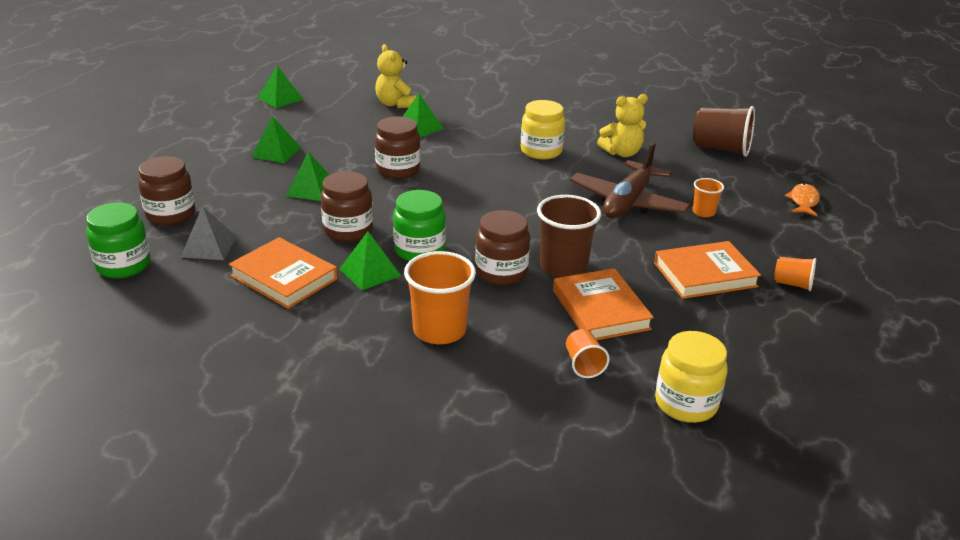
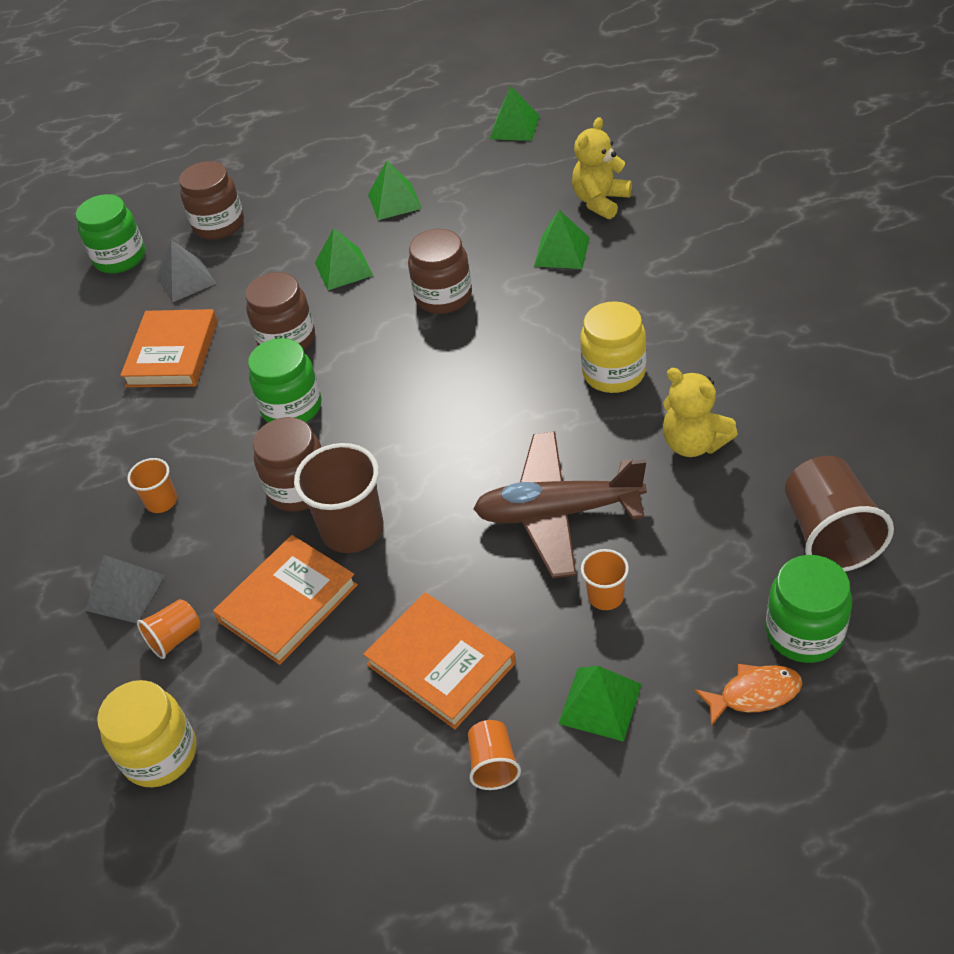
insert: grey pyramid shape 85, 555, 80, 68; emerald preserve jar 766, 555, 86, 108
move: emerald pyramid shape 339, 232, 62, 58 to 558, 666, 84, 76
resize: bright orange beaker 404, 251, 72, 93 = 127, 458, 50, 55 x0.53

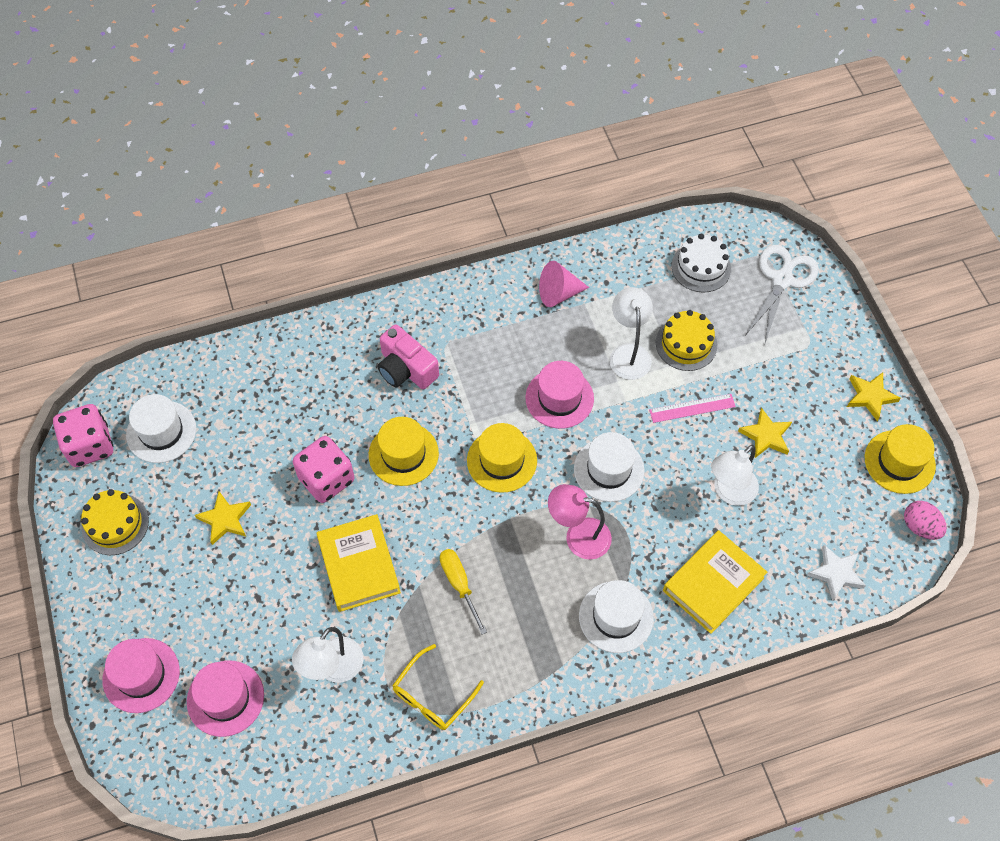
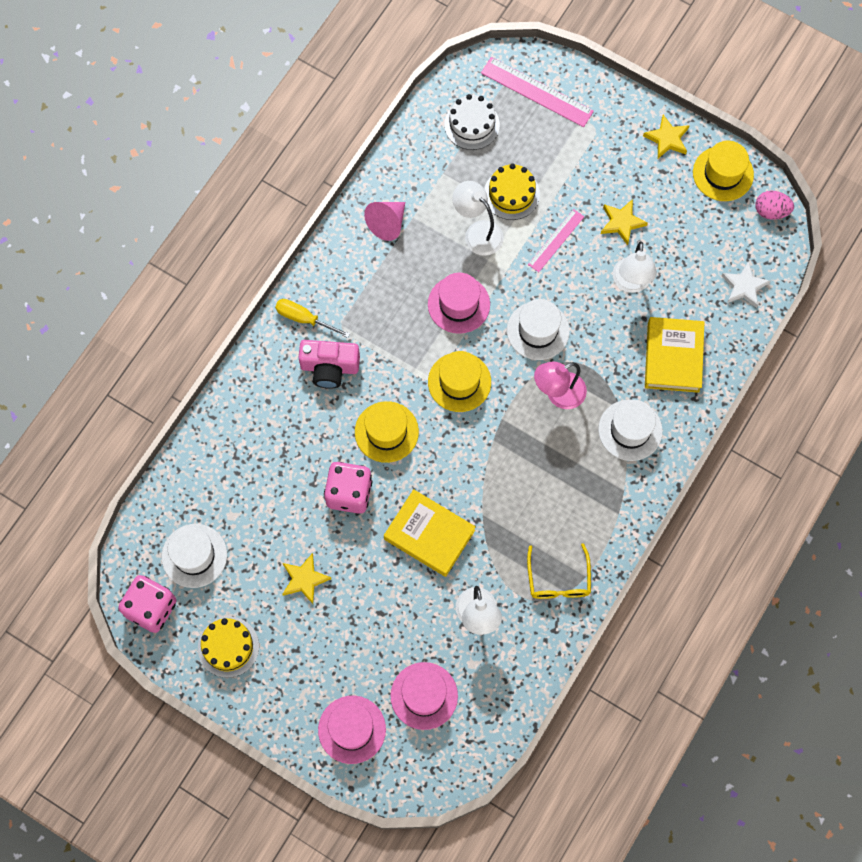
move: yellow hand screwdriver 440, 549, 47, 85 to 275, 299, 75, 39
replace: pure white shears 745, 245, 74, 98 to pink measuring stick 481, 57, 113, 70

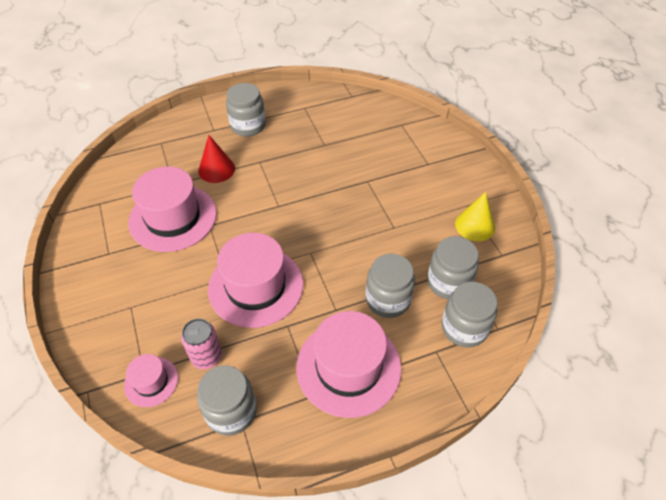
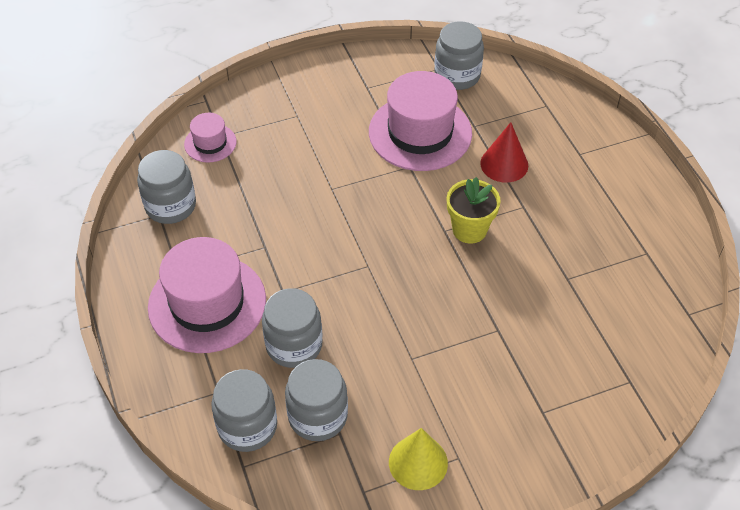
delete: pink tall hat 208, 233, 95, 95; pink soda can 181, 318, 41, 51
insert: yellow plant pot 447, 177, 54, 66
move: grey preserve jar 226, 83, 40, 54 to 434, 21, 50, 69

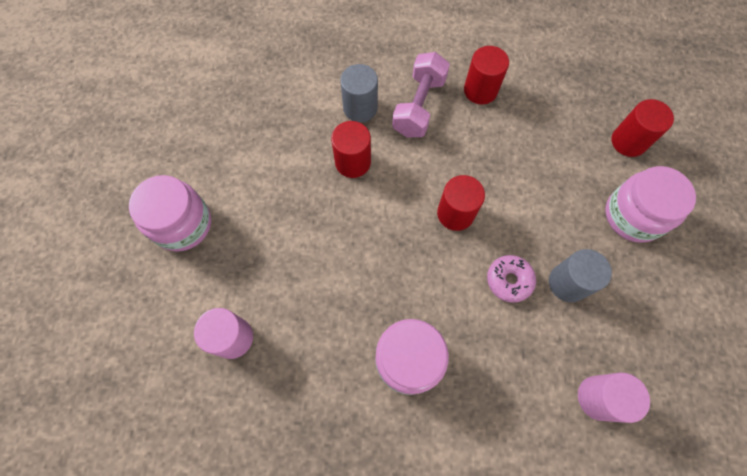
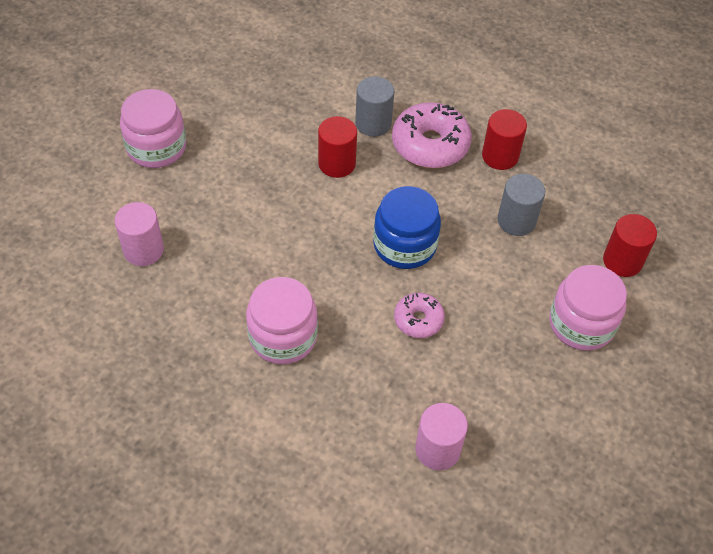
move: grey solid cylinder 549, 249, 63, 53 to 497, 174, 48, 62
replace: pink dumbbell 392, 52, 58, 85 to pink donut 392, 103, 80, 65; red solid cylinder 437, 175, 48, 56 to cobalt preserve jar 373, 186, 68, 83

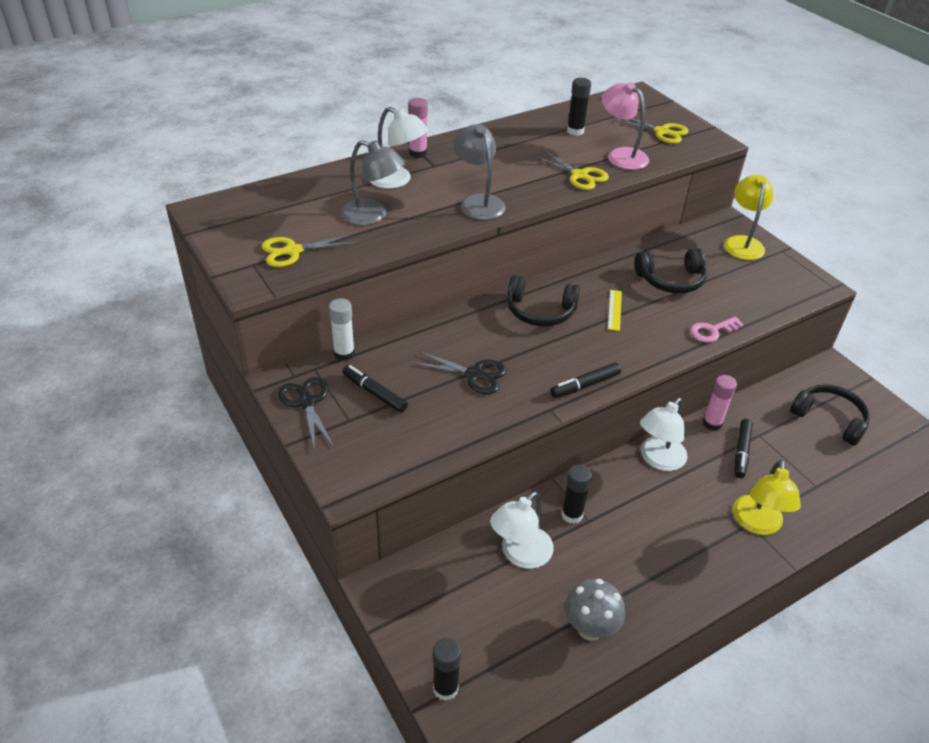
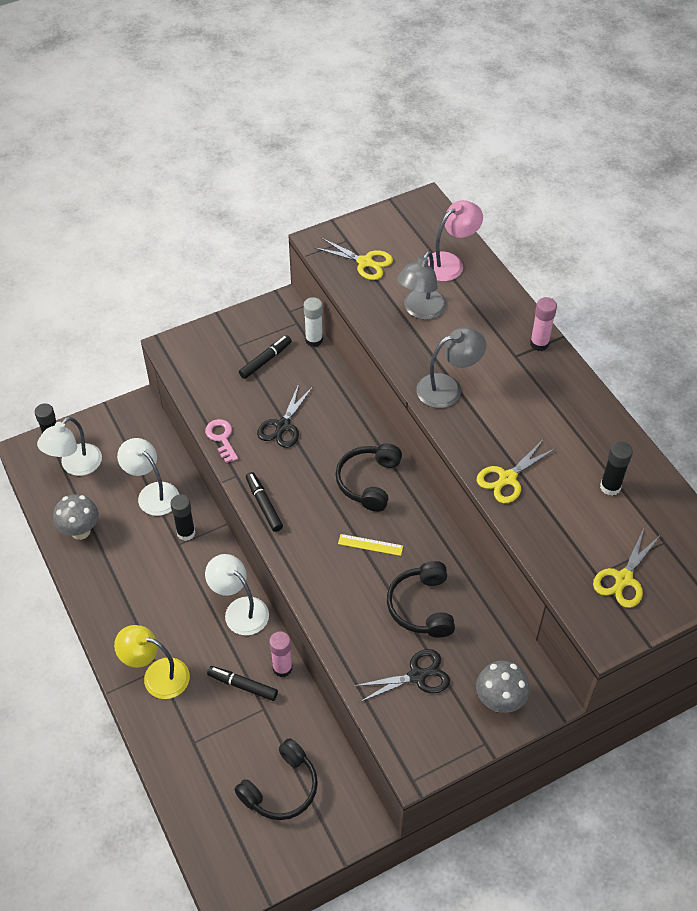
move: pink lamp 601, 82, 48, 88 to 428, 200, 55, 81; pure white lamp 369, 107, 59, 82 to 37, 417, 65, 59; pink door key 690, 317, 54, 26 to 205, 419, 33, 44; ebony shears 278, 377, 56, 73 to 354, 649, 96, 53
replace: yellow lamp 724, 175, 49, 85 to grey fungus 476, 661, 54, 52
rotate: yellow shears 262, 234, 96, 33 = 315, 238, 78, 42 135 degrees clockwise

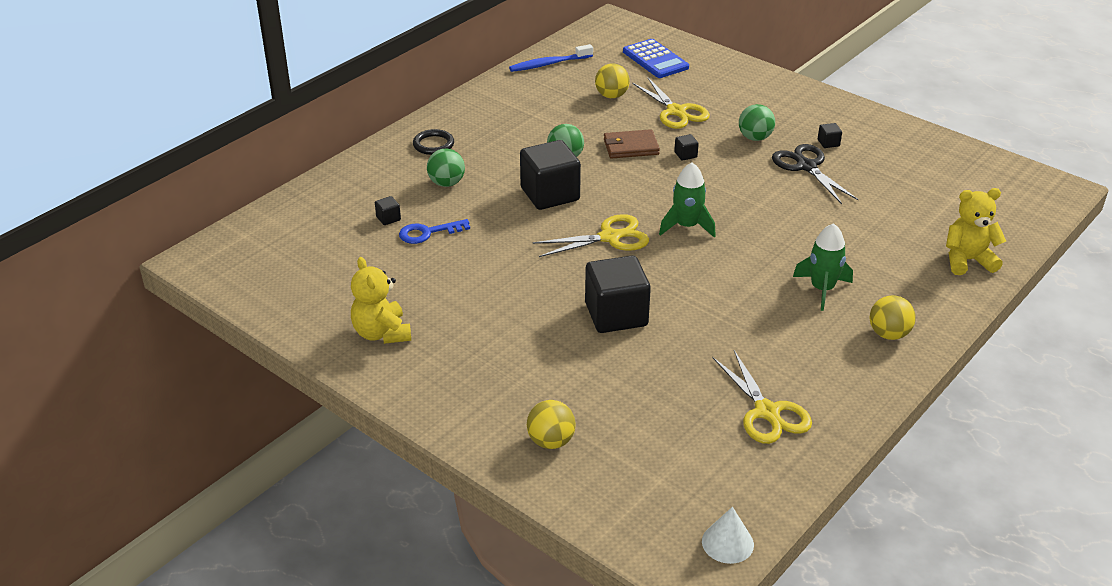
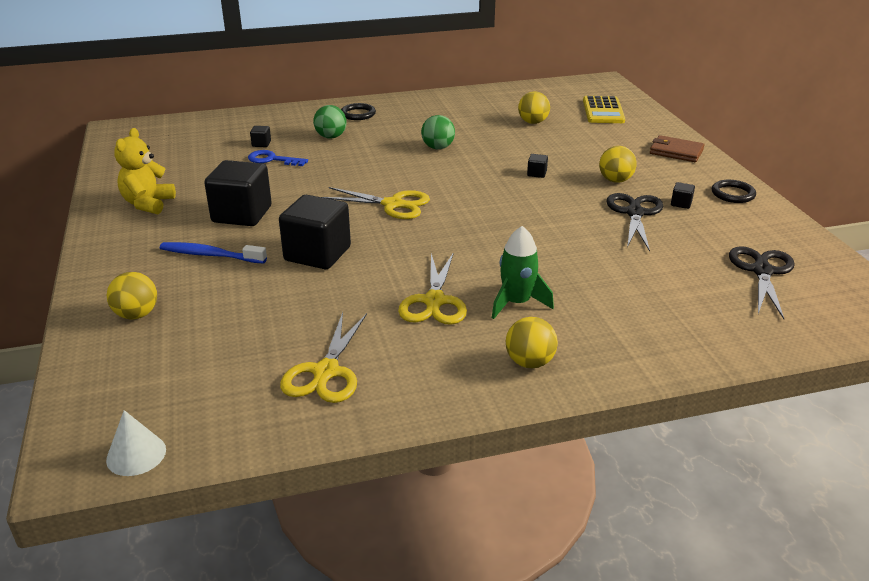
delete: emerald toy rocket 659, 163, 57, 75; yellow teddy 946, 188, 60, 87
insert: ebony ring 712, 180, 44, 23; ebony shears 729, 246, 66, 73
move: cobalt tooth brush 509, 44, 84, 28 to 160, 242, 107, 22; yellow shears 632, 78, 78, 51 to 398, 252, 69, 73; dark brown wallet 604, 129, 56, 30 to 650, 135, 55, 27; ebony solid cube 520, 140, 61, 70 to 204, 160, 68, 66
recolor: cobalt calculator 623, 39, 66, 39 to yellow calculator 583, 96, 42, 27; emerald ball 739, 104, 36, 37 to yellow ball 599, 146, 38, 37

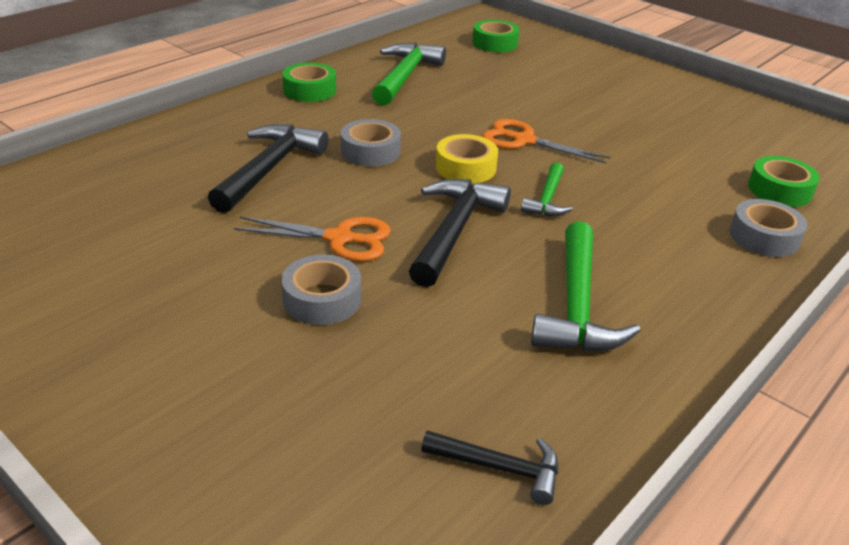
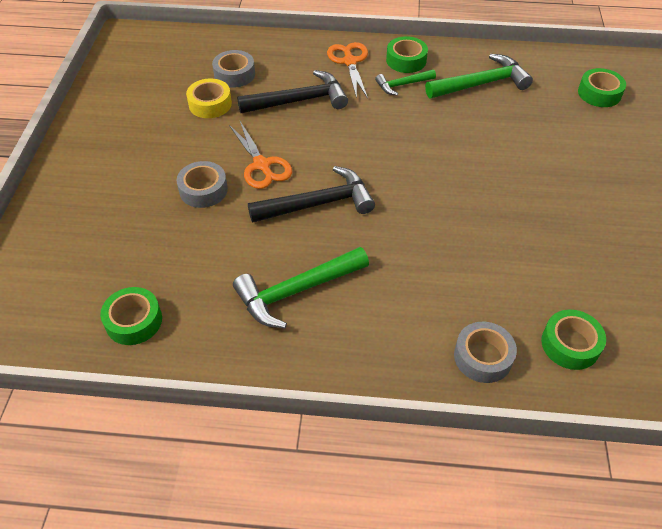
move: grey roll of tape 341, 119, 60, 48 to 212, 50, 43, 38; bright orange shears 482, 119, 129, 44 to 327, 42, 41, 56; yellow roll of tape 436, 134, 62, 49 to 186, 78, 46, 40; emerald hammer 521, 162, 52, 54 to 375, 69, 61, 26
replace: ebony hammer 421, 430, 137, 75 to emerald roll of tape 100, 287, 62, 58

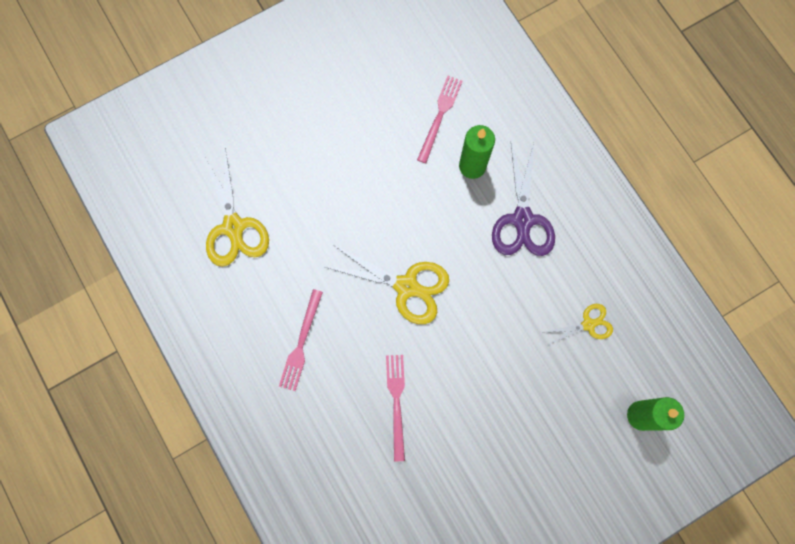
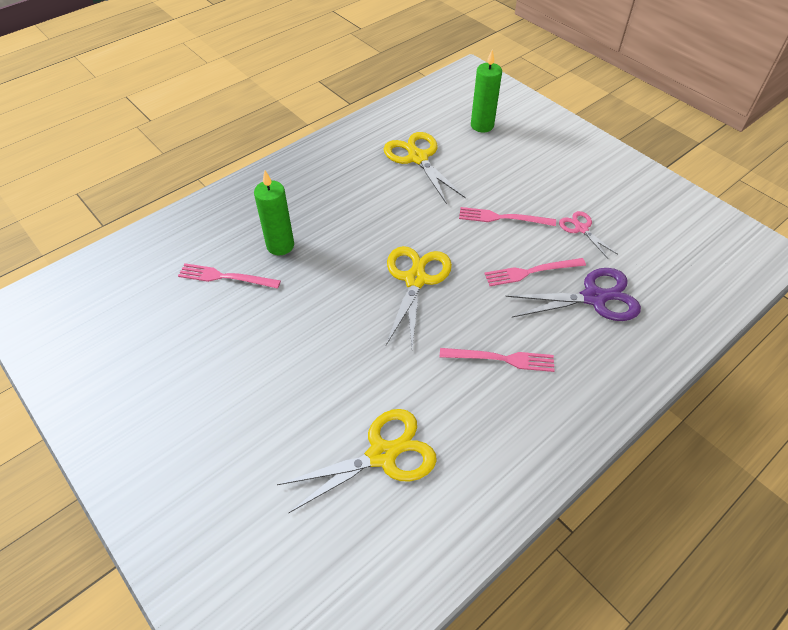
insert: pink table fork 459, 207, 97, 19; pink shears 559, 211, 59, 48
move: purple shears 492, 143, 63, 113 to 505, 268, 136, 53
resize: yellow shears 546, 304, 67, 41 = 384, 132, 82, 72 x1.79

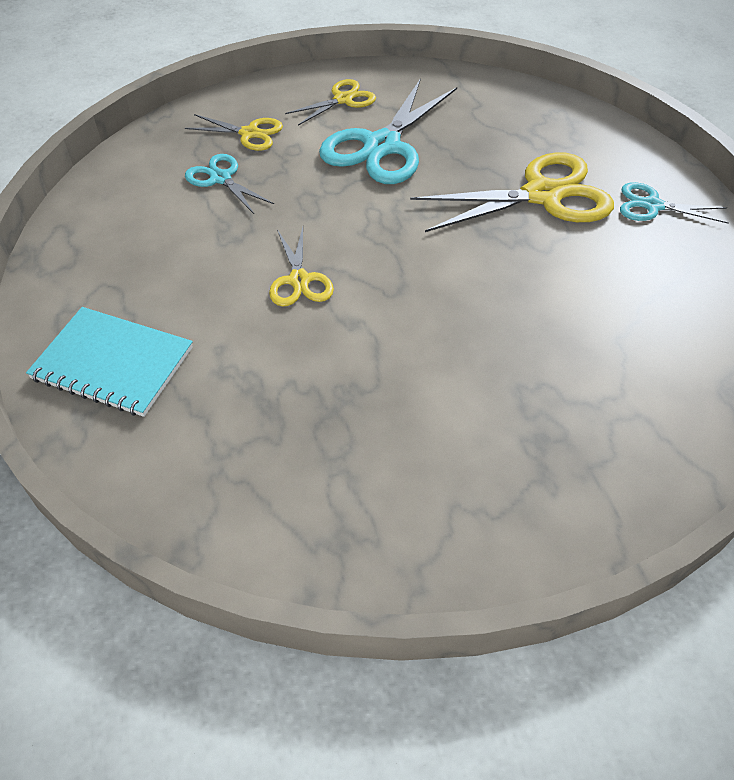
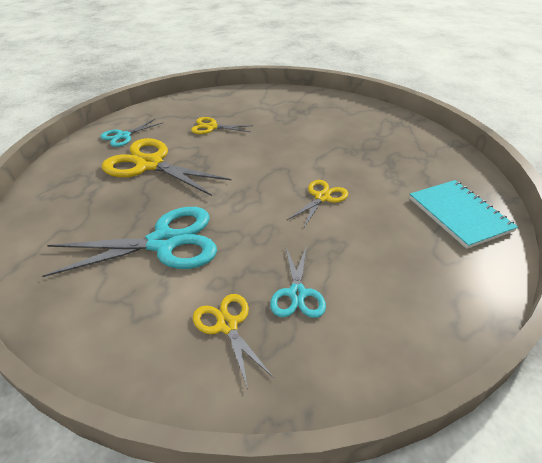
move: yellow shears 285, 79, 91, 47 to 191, 117, 62, 17
rotate: aqua shears 620, 182, 109, 42 = 101, 119, 61, 28 75 degrees clockwise

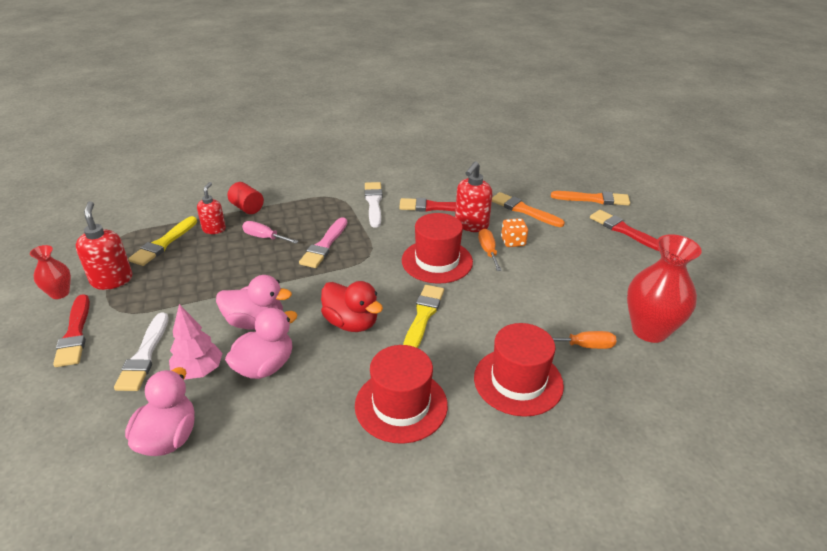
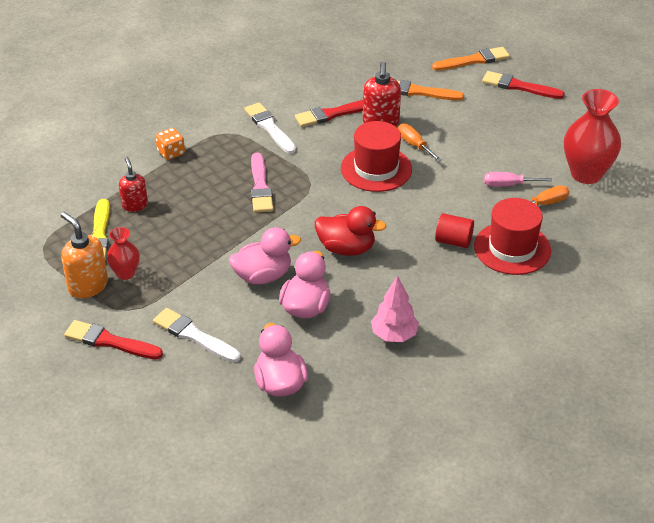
delete: yellow brush 403, 285, 41, 63; red tall hat 355, 345, 93, 99
move: red solid cylinder 228, 182, 36, 32 to 435, 213, 39, 35; bright orange game die 501, 218, 27, 29 to 156, 128, 29, 32; pink hand screwdriver 242, 221, 57, 23 to 484, 172, 68, 15; red flower vase 30, 245, 41, 54 to 107, 227, 33, 53; pink fir tree 169, 304, 54, 76 to 371, 275, 48, 67
recolor: red soap dispenser 76, 201, 56, 89 to bright orange soap dispenser 61, 212, 47, 86
rotate: red brush 53, 294, 37, 73 = 64, 320, 99, 39 150 degrees clockwise; pure white brush 114, 313, 55, 78 = 153, 308, 88, 55 150 degrees clockwise

